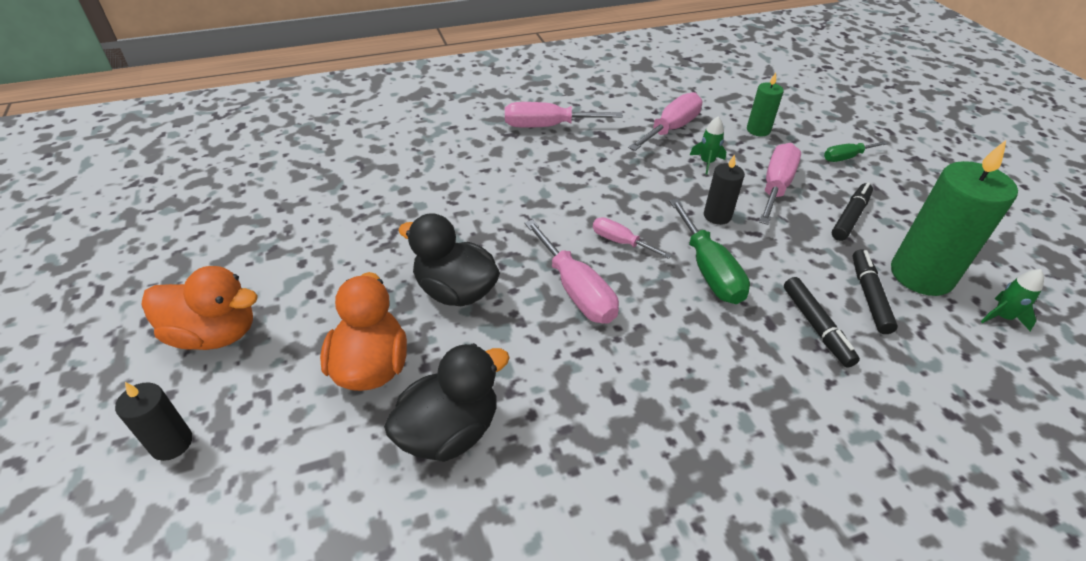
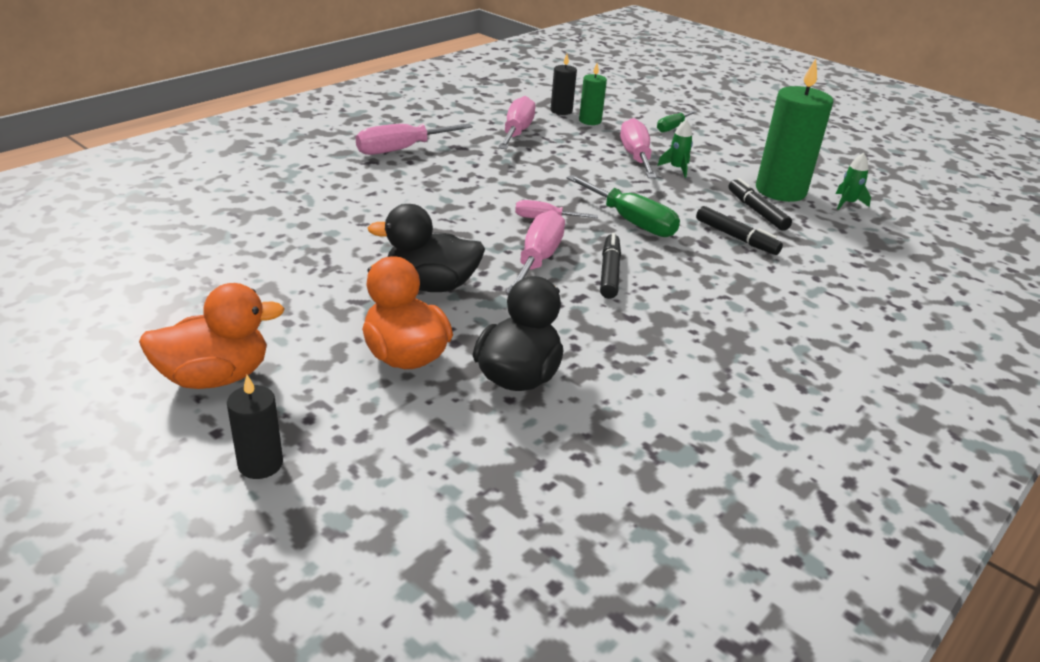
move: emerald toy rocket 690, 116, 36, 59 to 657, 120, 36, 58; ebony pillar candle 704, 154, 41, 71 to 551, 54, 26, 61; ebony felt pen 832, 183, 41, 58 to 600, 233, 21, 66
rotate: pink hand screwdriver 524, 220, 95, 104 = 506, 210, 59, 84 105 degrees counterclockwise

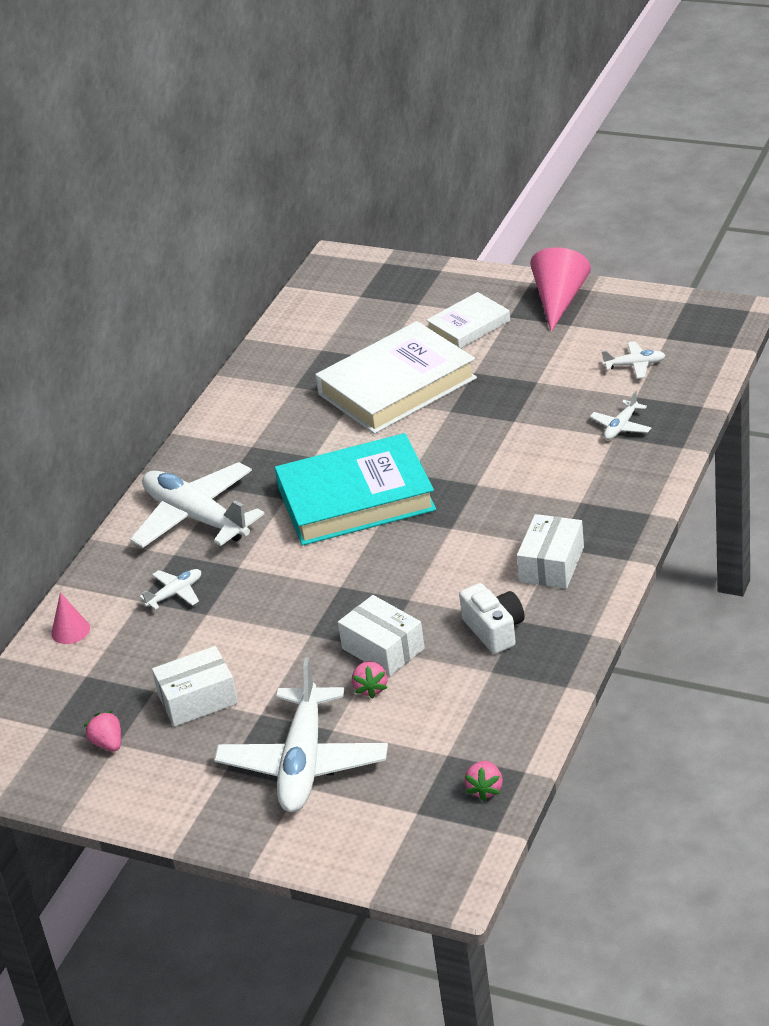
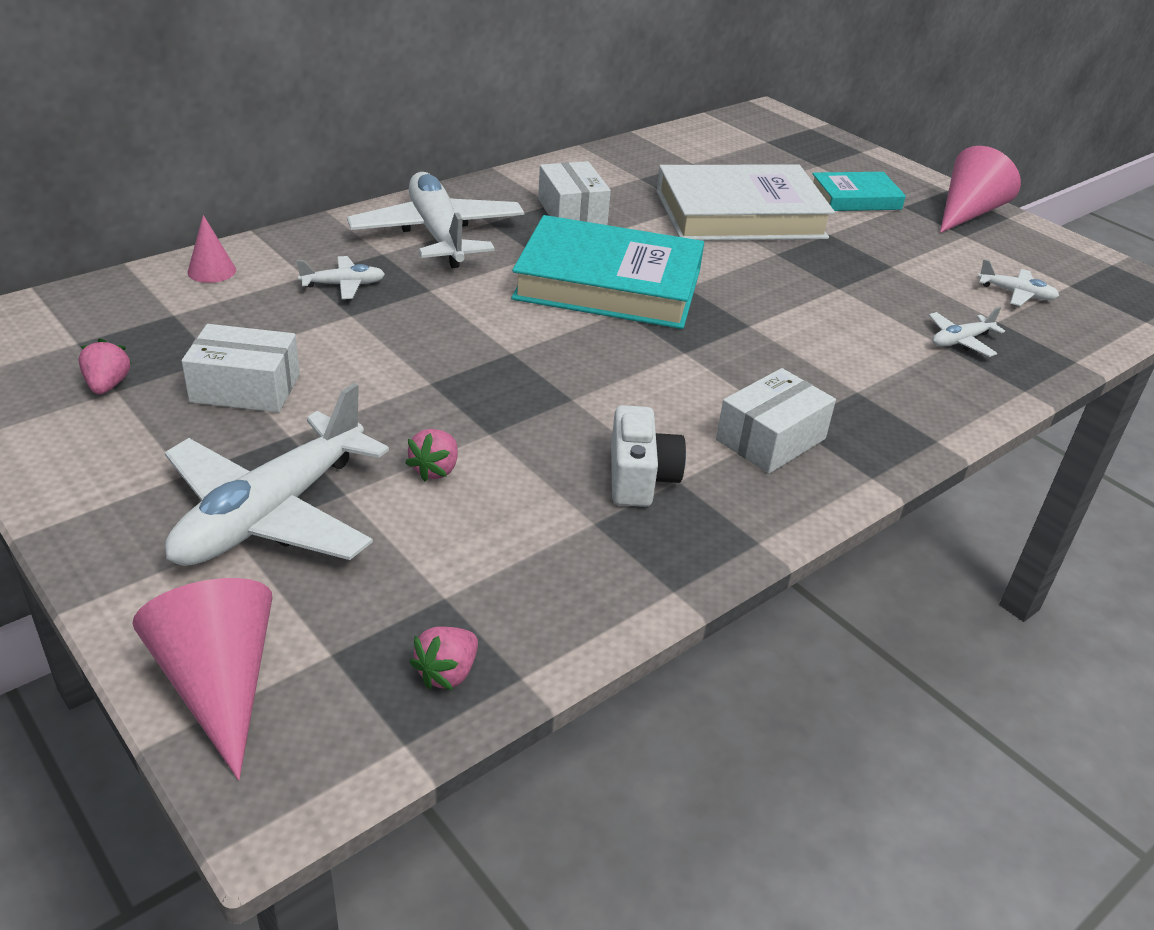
insert: pink cone shape 132, 578, 140, 202
move: pure white package 338, 595, 87, 81 to 538, 161, 73, 64
recolor: pure white book 426, 292, 84, 57 to aqua book 812, 172, 94, 39

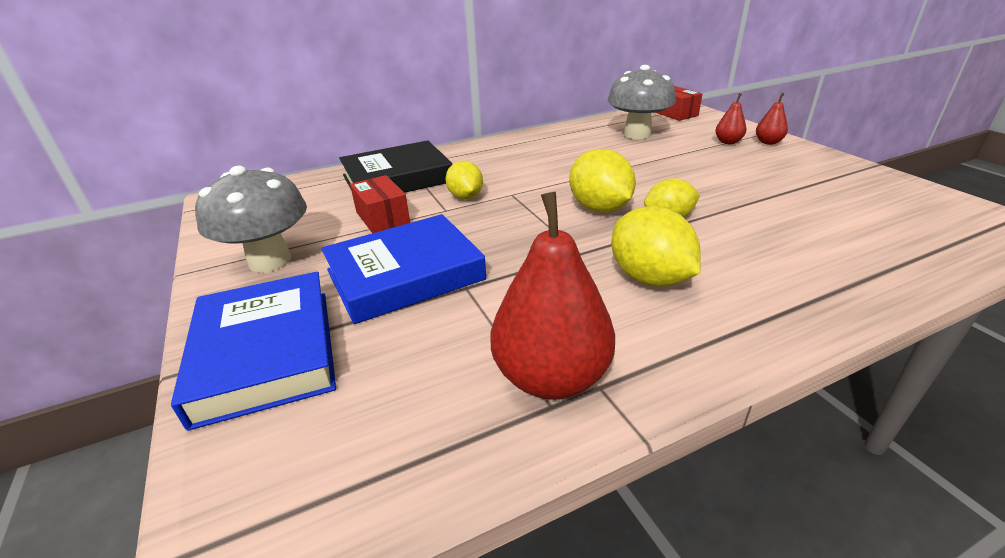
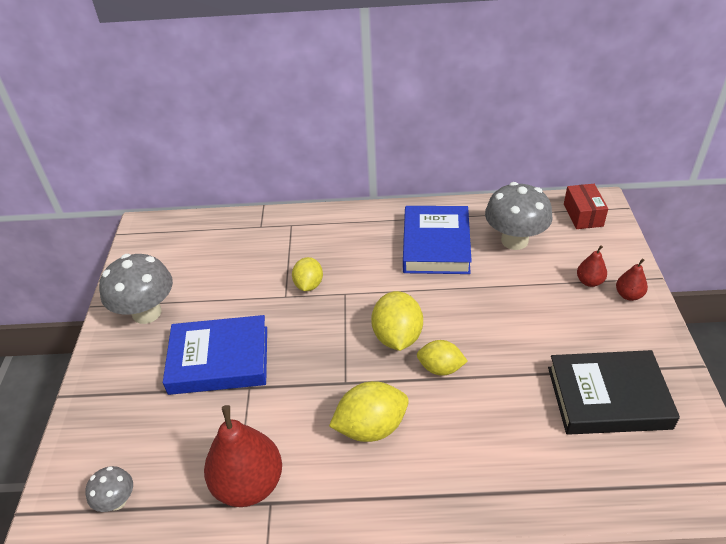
delete: red package 350, 175, 60, 58
insert: grey fungus 86, 466, 47, 46
move: ebony book 339, 140, 113, 53 to 548, 350, 132, 85; cobalt book 171, 272, 165, 159 to 403, 206, 69, 68
rotate: yellow lemon 611, 206, 90, 81 = 329, 381, 80, 61 75 degrees clockwise

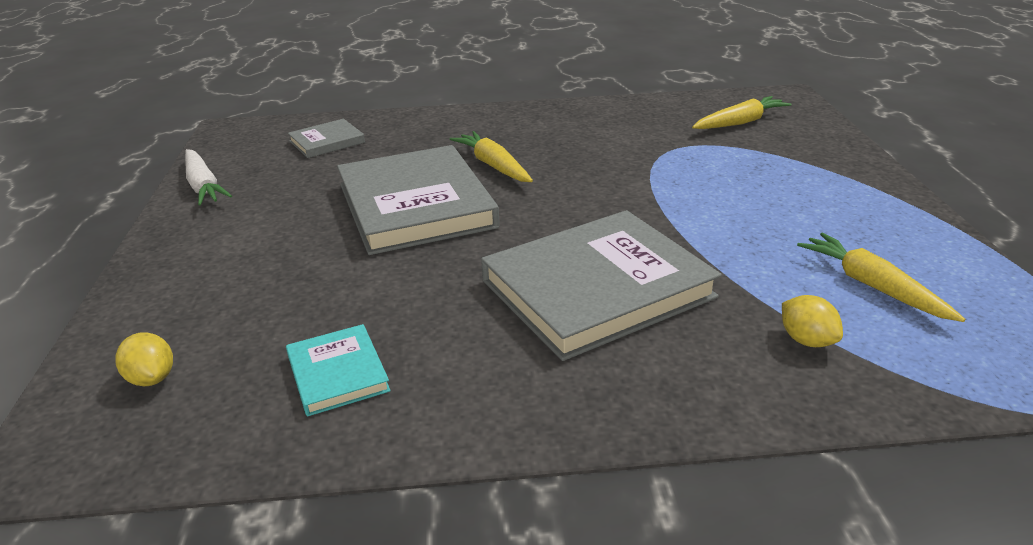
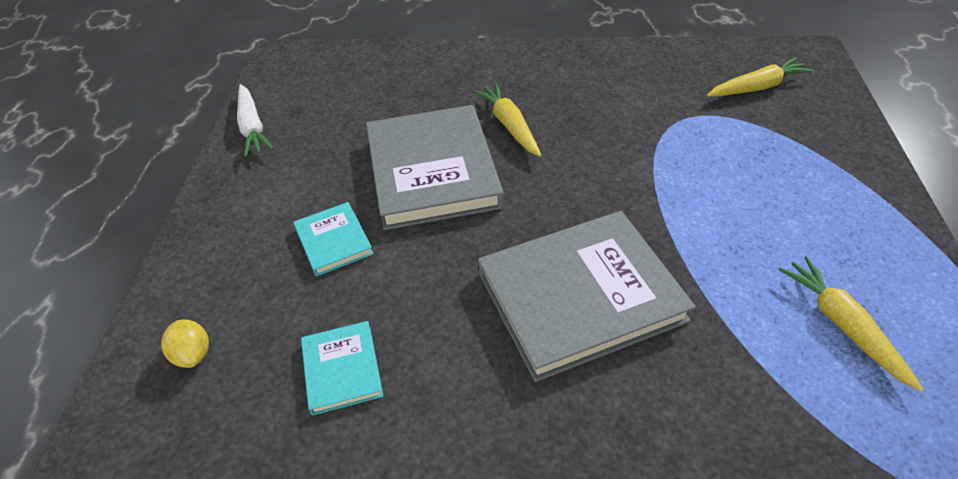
delete: grey book 288, 119, 77, 39; yellow lemon 782, 295, 61, 52
insert: aqua book 293, 202, 81, 75

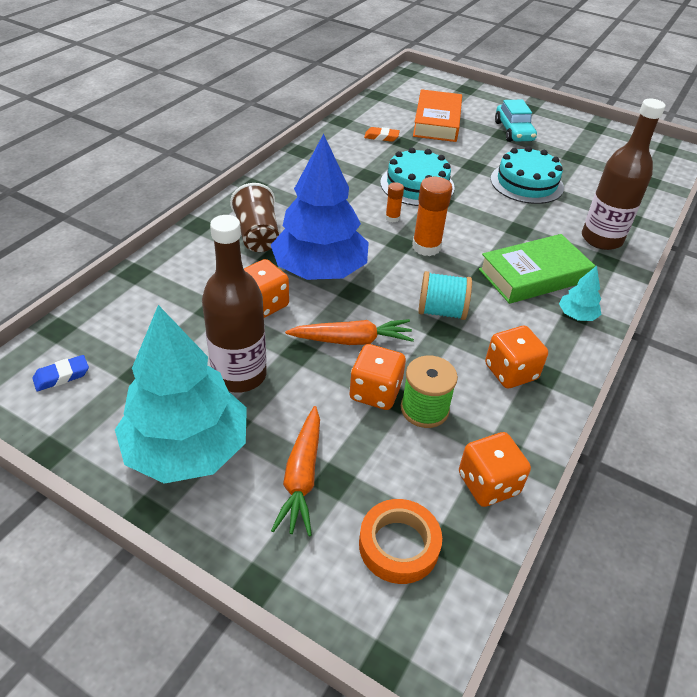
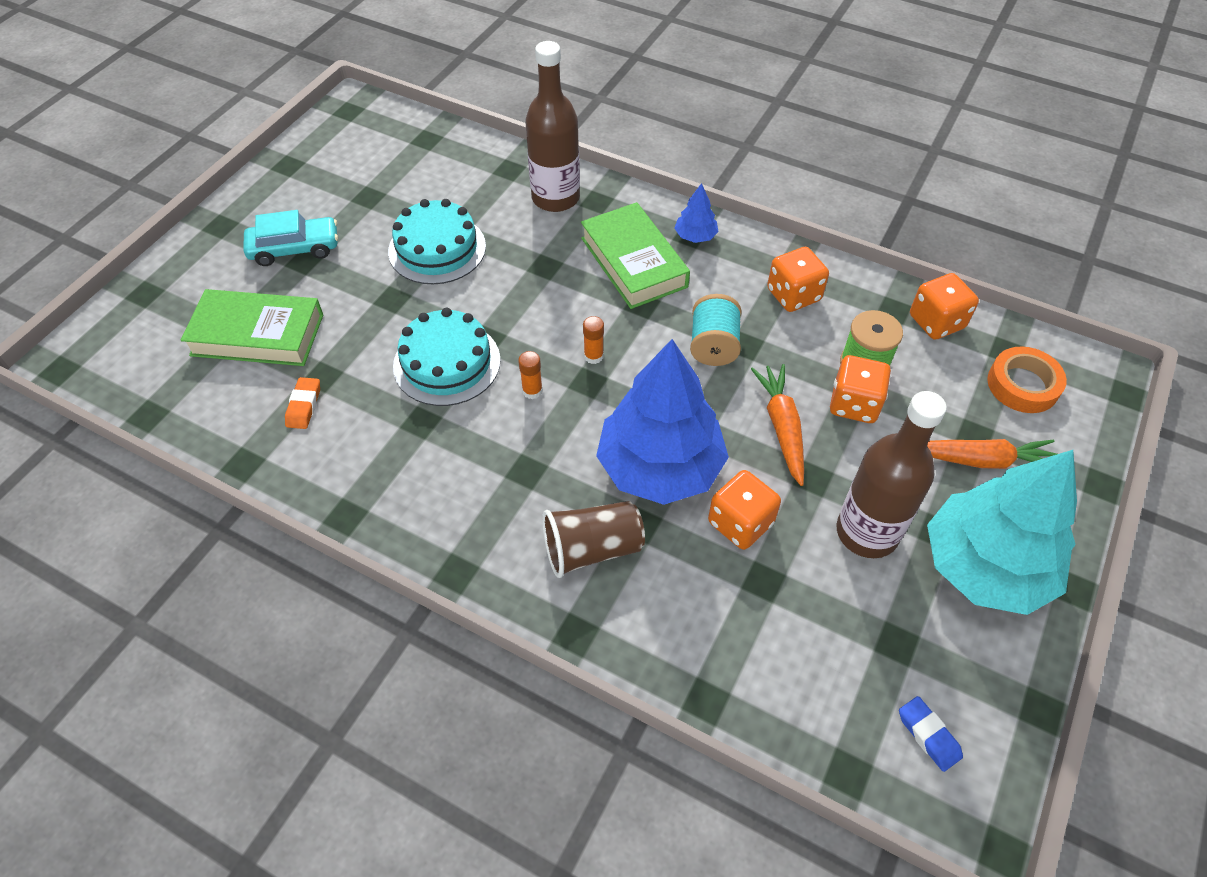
recolor: bright orange book 413, 89, 49, 53 to emerald book 181, 289, 142, 77; aqua fir tree 559, 266, 42, 55 to cobalt fir tree 674, 183, 45, 60
resize: bright orange glue 412, 177, 41, 79 = 583, 316, 21, 48 x0.53

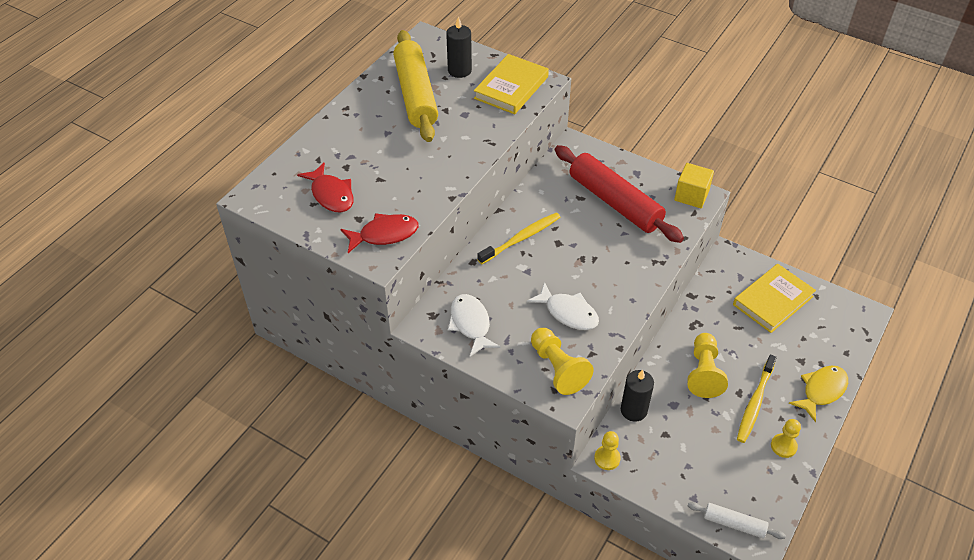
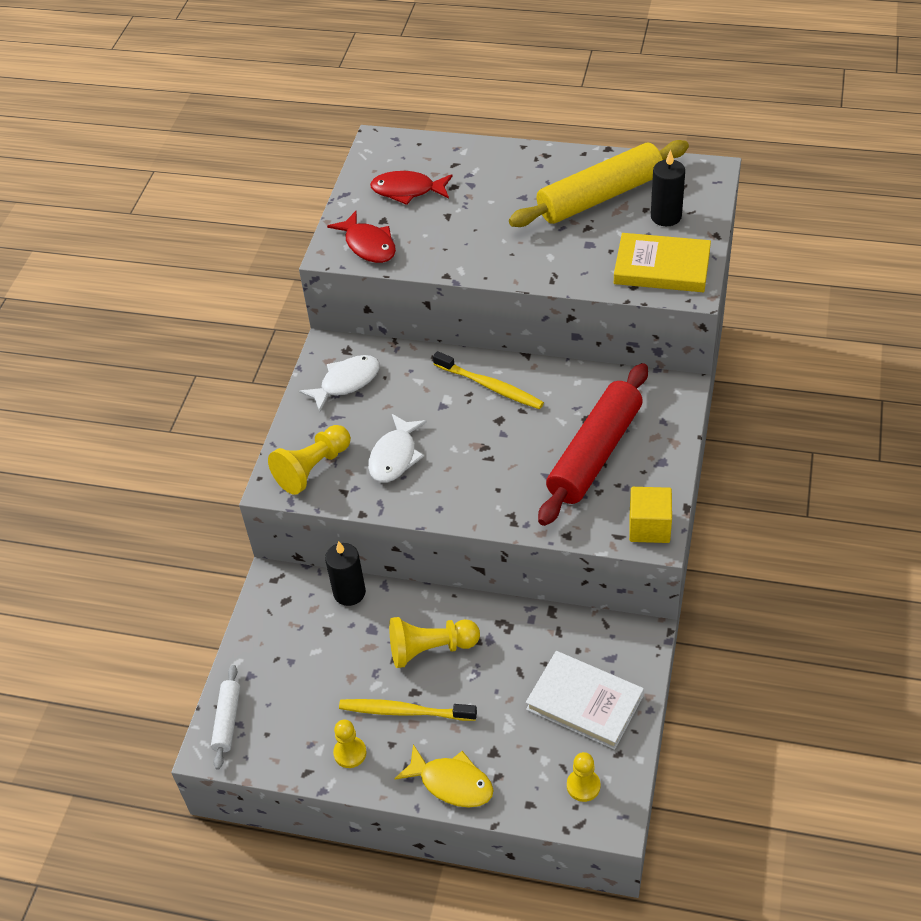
move: yellow pawn 594, 431, 27, 39 to 567, 752, 34, 50
recolor: yellow book 733, 264, 83, 69 to pure white book 526, 651, 118, 99
rotate: red fish 297, 162, 57, 50 = 370, 171, 82, 34 60 degrees clockwise

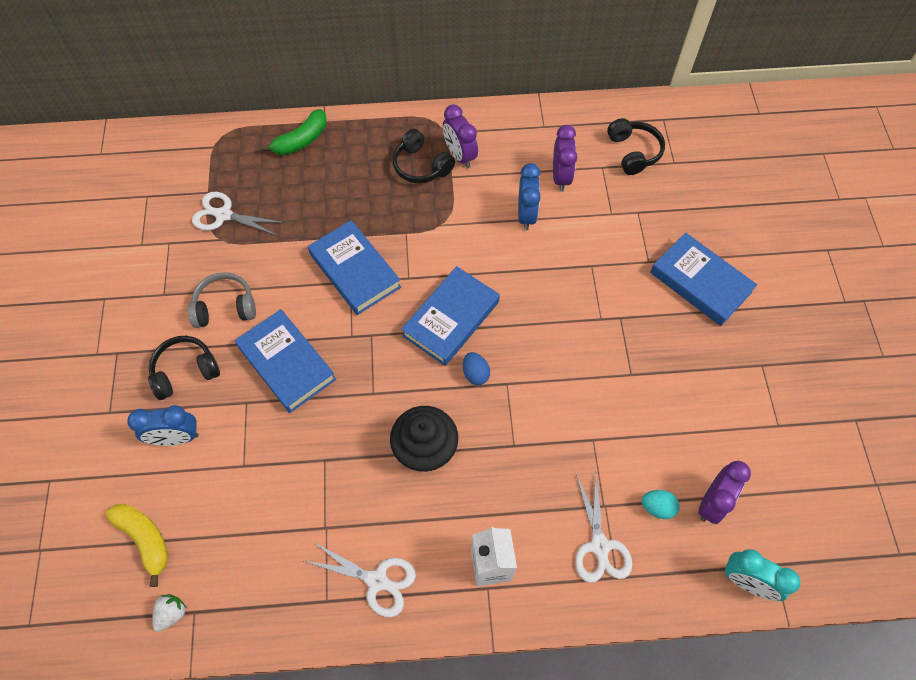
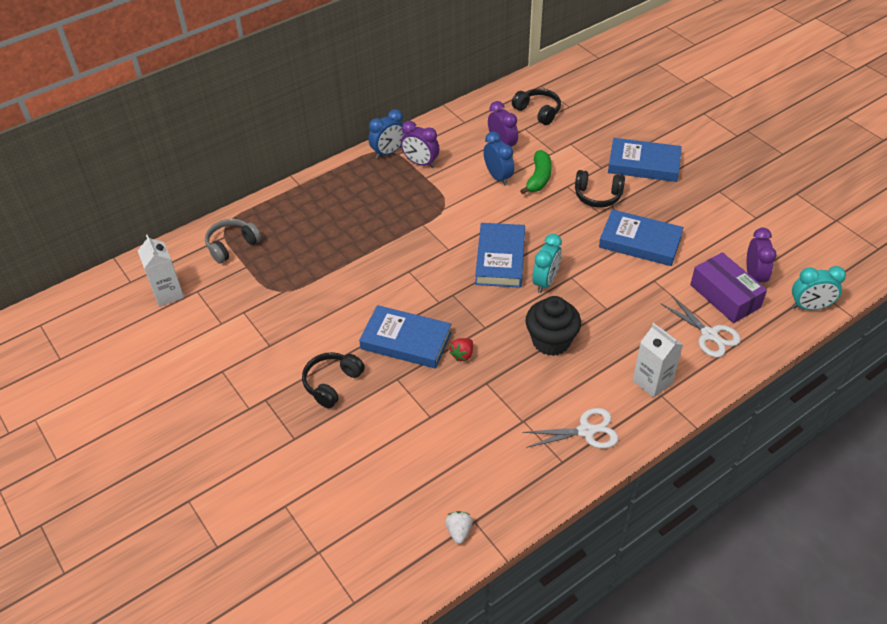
delete: pure white shears 192, 192, 92, 43; yellow toy banana 105, 504, 64, 83
insert: pure white juice carton 138, 235, 46, 72; red toy strawberry 450, 338, 23, 23
move: emerald toy banana 261, 109, 66, 46 to 520, 150, 32, 44; ebony headset 392, 128, 63, 55 to 575, 170, 50, 38; cobalt book 308, 220, 93, 95 to 599, 209, 85, 57; grey headset 188, 272, 68, 56 to 205, 219, 56, 45; cobalt bedside clock 127, 405, 72, 41 to 368, 109, 37, 50
replace: cobalt toy egg 463, 352, 27, 33 to aqua bedside clock 532, 234, 30, 59; aqua toy egg 642, 490, 38, 29 to purple package 690, 252, 77, 71

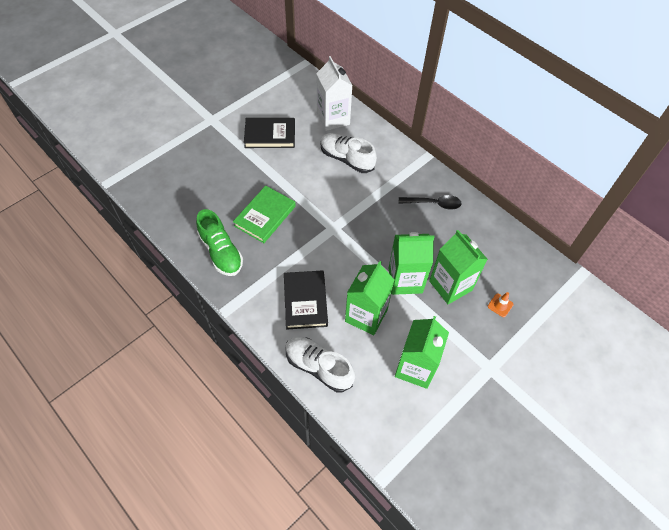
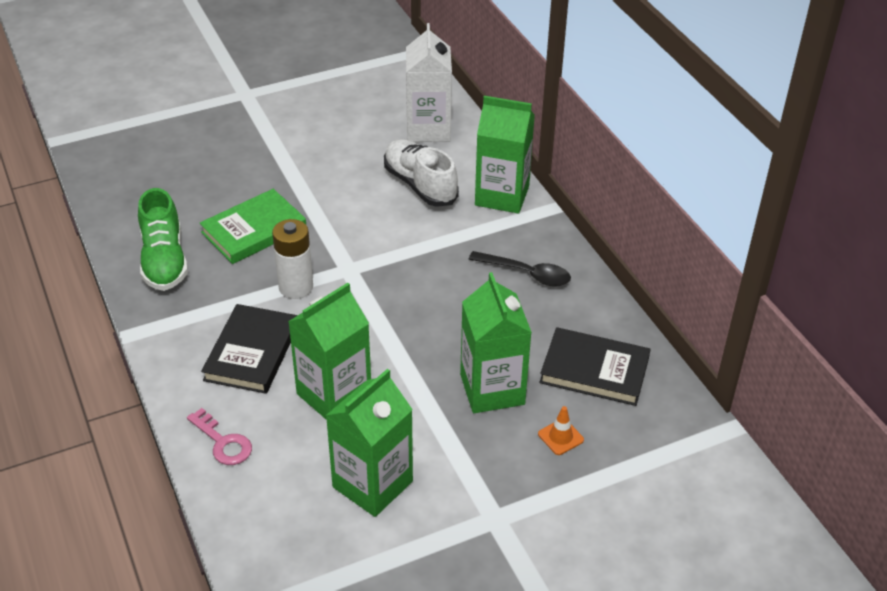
insert: pure white power cell 272, 219, 41, 80
move: ebony book 244, 118, 51, 30 to 540, 327, 111, 79; emerald juice carton 389, 232, 45, 63 to 475, 96, 60, 118
replace: pure white shoe 285, 337, 70, 55 to pink door key 187, 408, 65, 57

